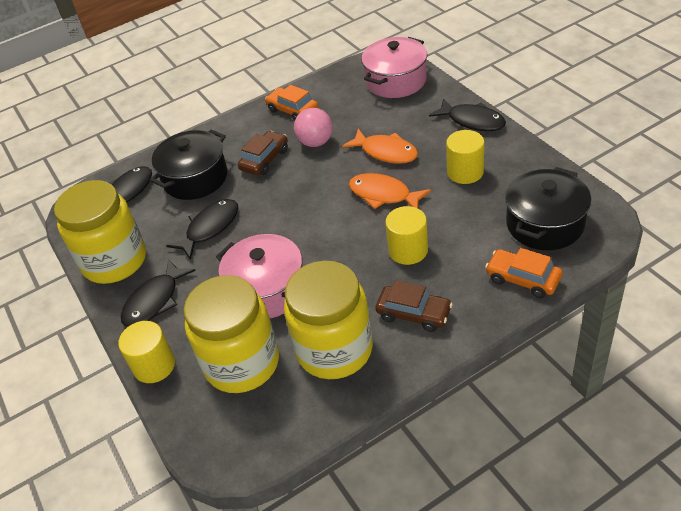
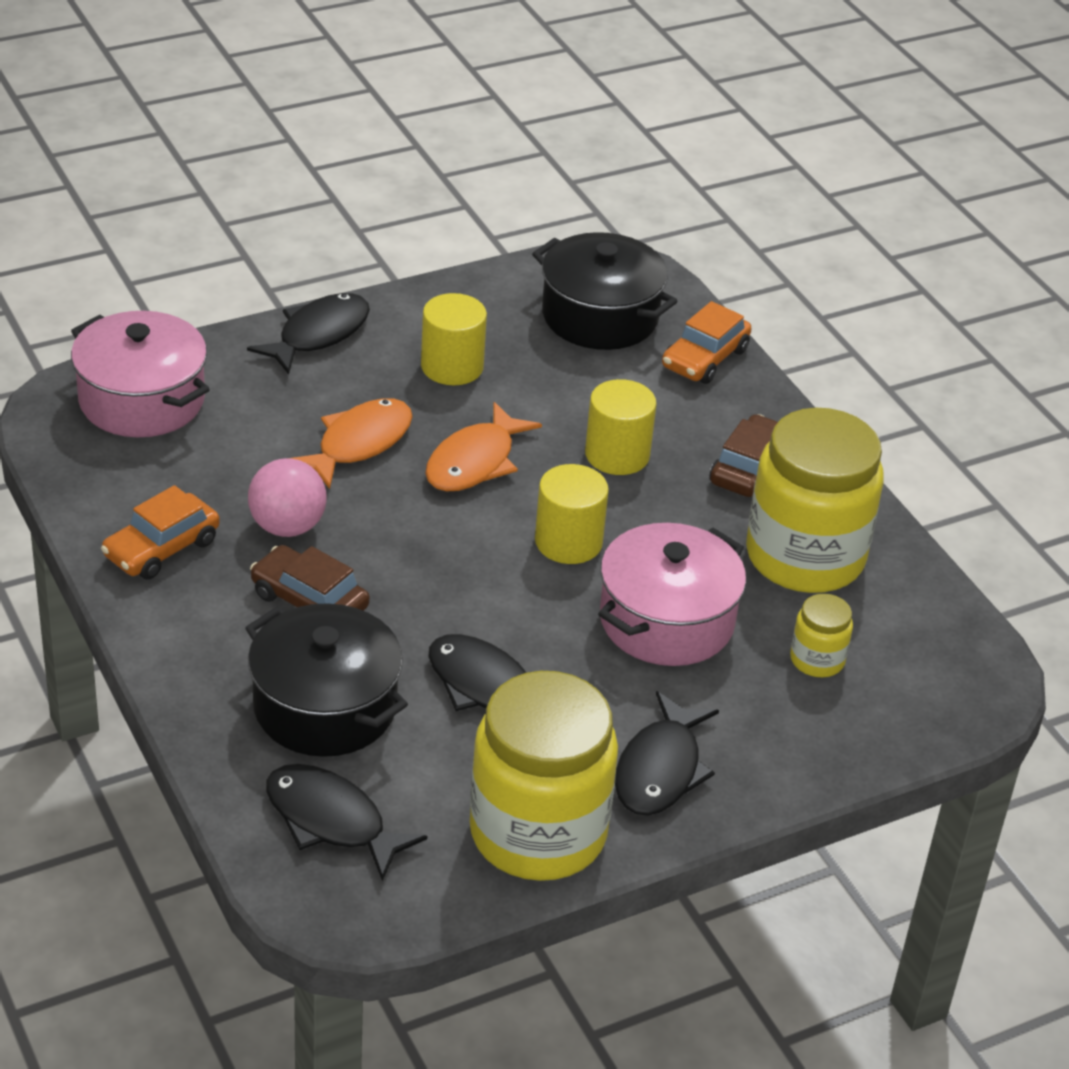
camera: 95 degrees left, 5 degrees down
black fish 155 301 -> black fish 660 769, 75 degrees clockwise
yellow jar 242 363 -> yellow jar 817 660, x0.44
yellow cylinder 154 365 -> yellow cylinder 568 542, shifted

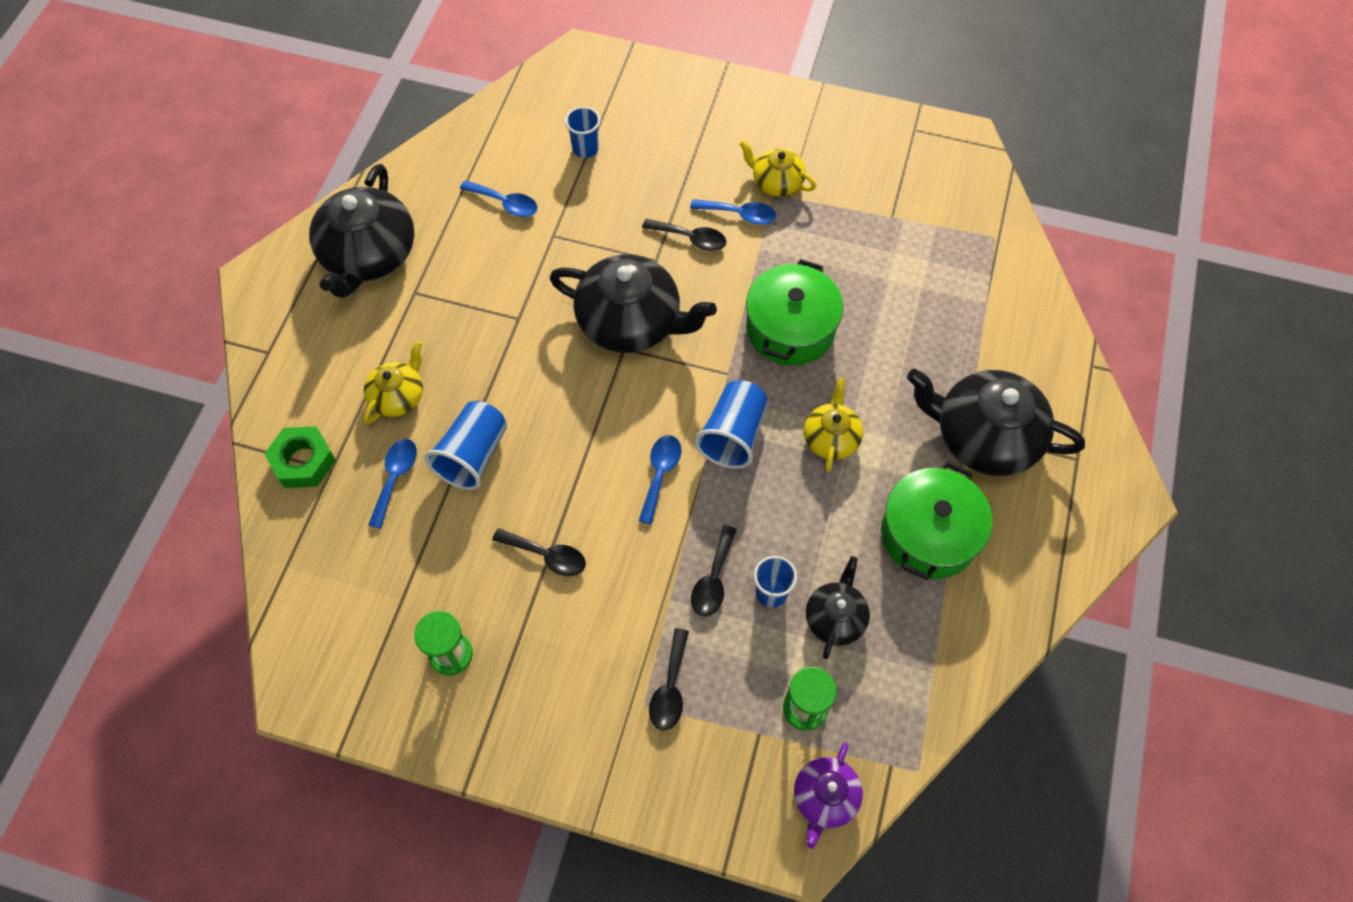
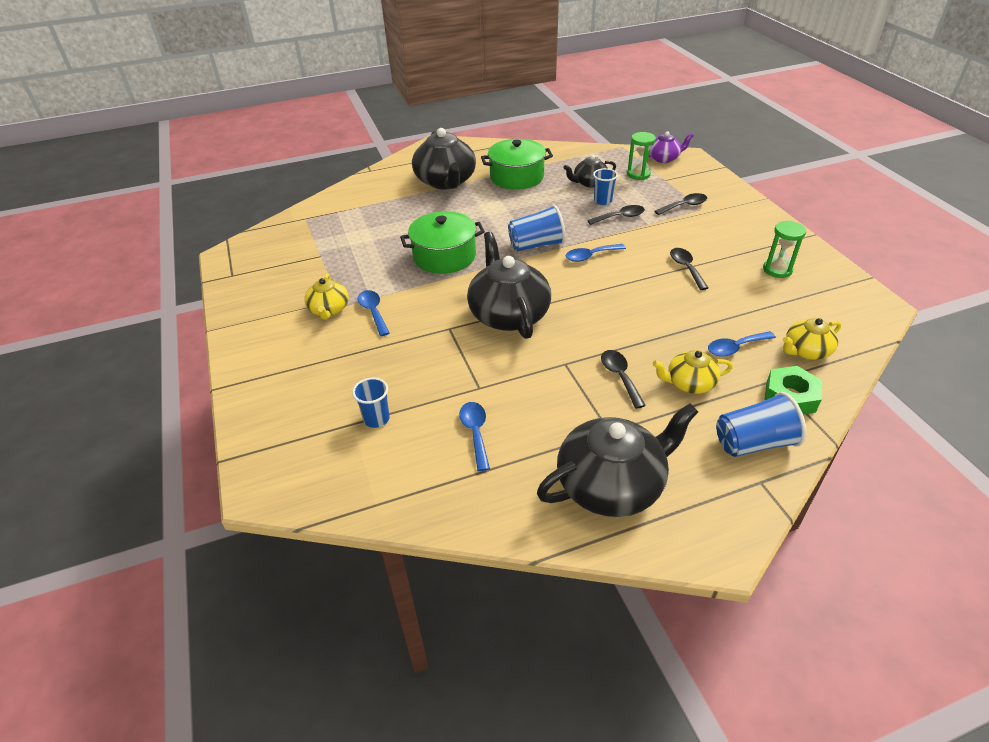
camera: 125 degrees left, 20 degrees down
black spoon 690 238 -> black spoon 620 376, shifted
yellow teapot 831 438 -> yellow teapot 806 351, shifted
blue cup 473 455 -> blue cup 753 443, shifted

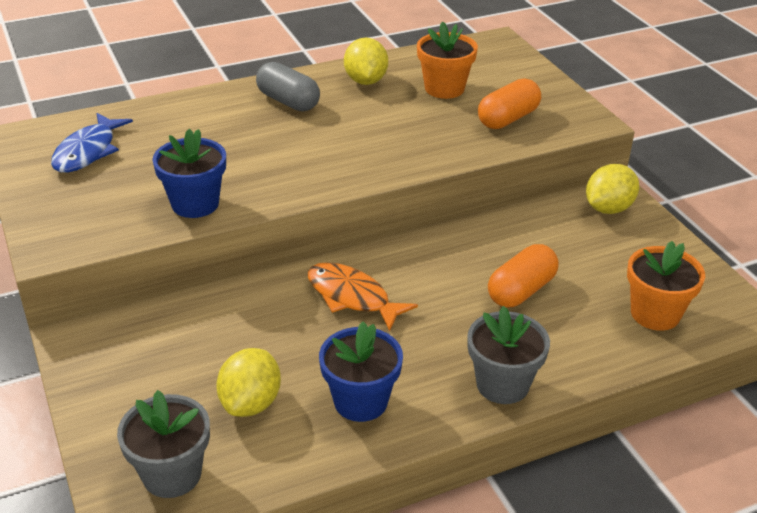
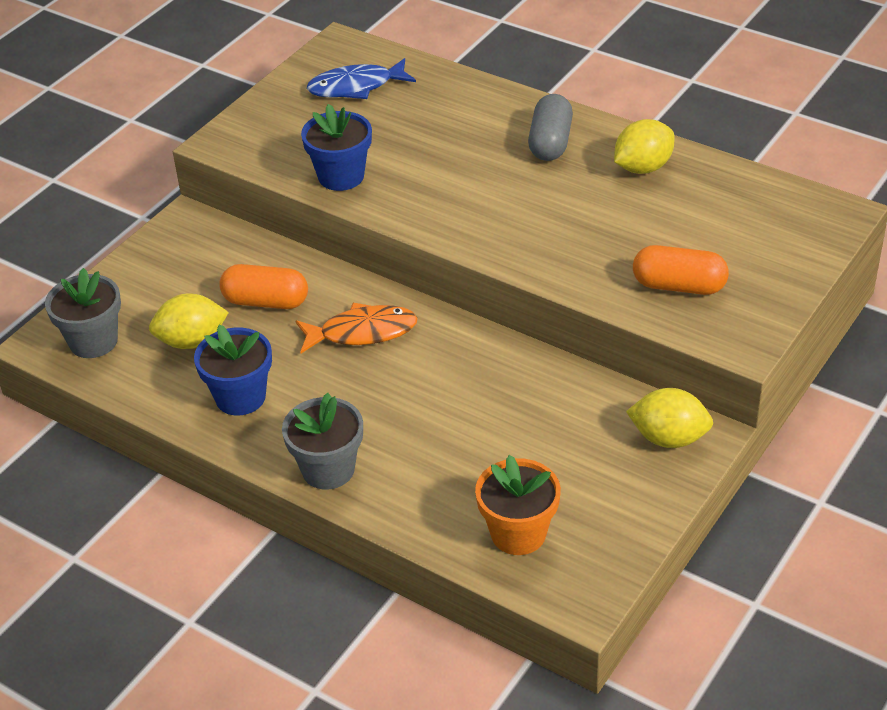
camera: 60 degrees right, 5 degrees up
orange flower pot 444 88 -> none
orange capsule 521 290 -> orange capsule 266 301, shifted
orange fish 352 297 -> orange fish 362 332, 75 degrees clockwise

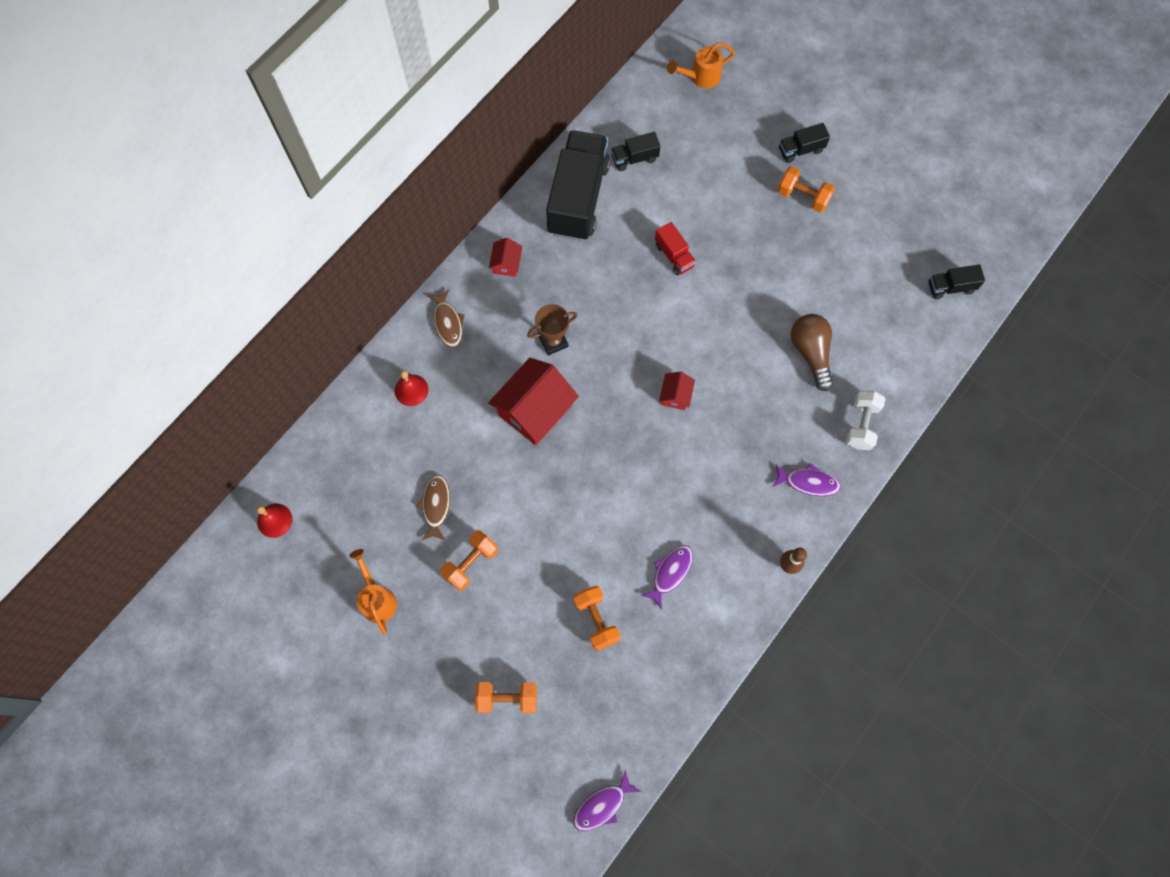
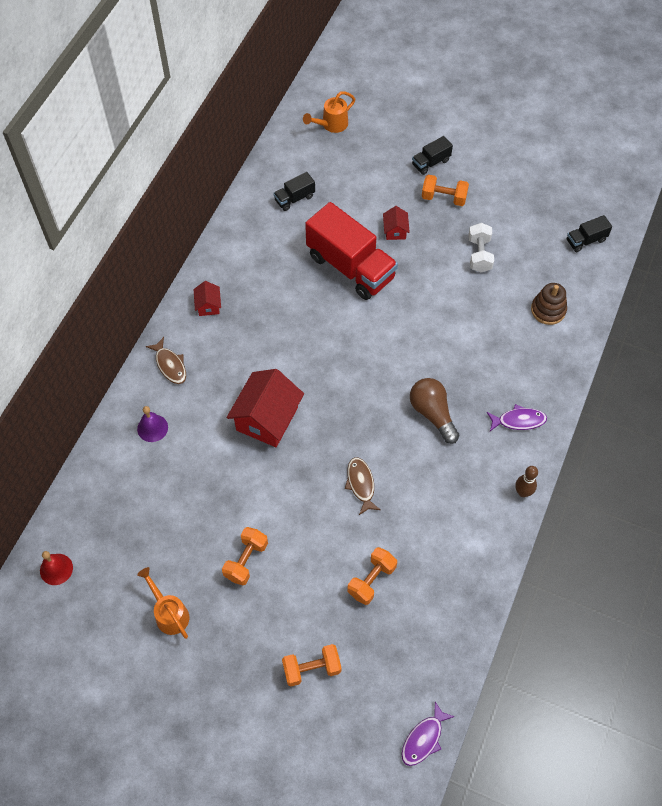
camera: 15 degrees left, 10 degrees down
black truck 578 198 -> none
red truck 674 255 -> red truck 350 267, x2.23
brown trophy 553 341 -> none
brown light bulb 811 353 -> brown light bulb 432 413, shifted
red bell 411 390 -> purple bell 152 428
red house 675 395 -> red house 395 230, shifted
white dumbbell 861 425 -> white dumbbell 479 255, shifted
brown fish 436 506 -> brown fish 361 484, shifted
purple fish 670 572 -> none
orange dumbbell 596 620 -> orange dumbbell 371 580, 75 degrees clockwise
none -> brown stacking toy 548 310

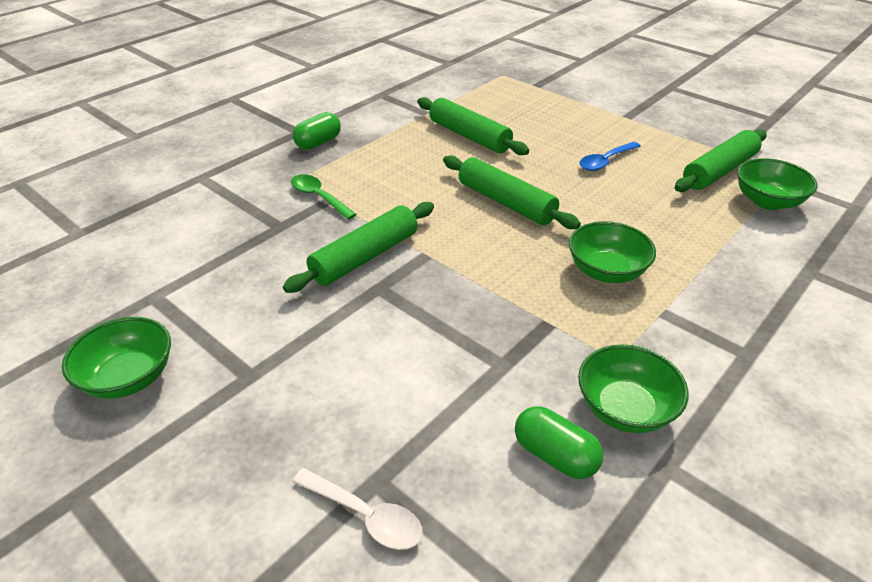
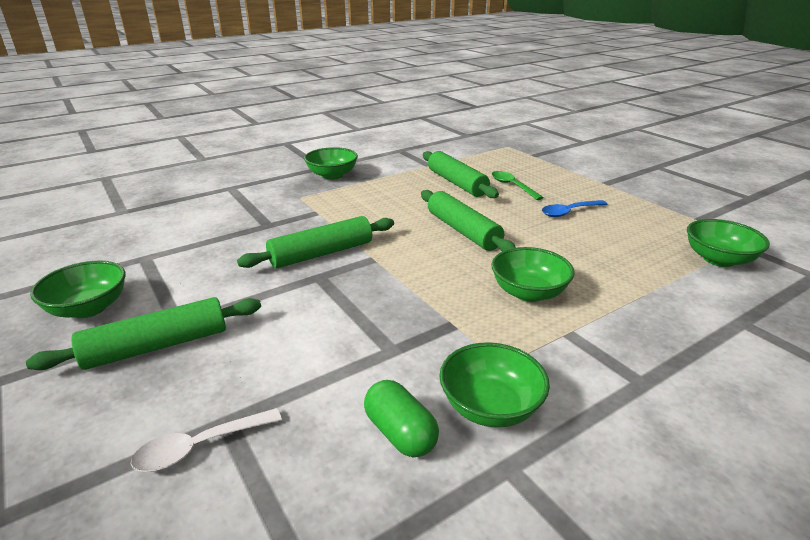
camera: 15 degrees right, 10 degrees down
green capsule 318 143 -> green bowl 332 175
green rolling pin 718 171 -> green rolling pin 157 346, shifted
green spoon 319 197 -> green spoon 512 186, shifted
white spoon 365 515 -> white spoon 200 447, 105 degrees clockwise

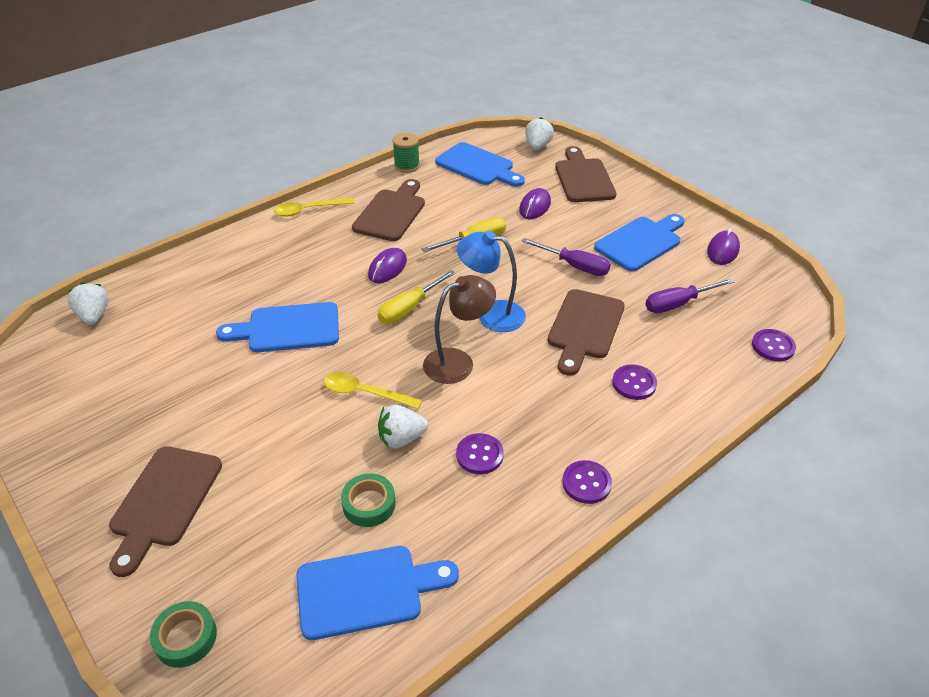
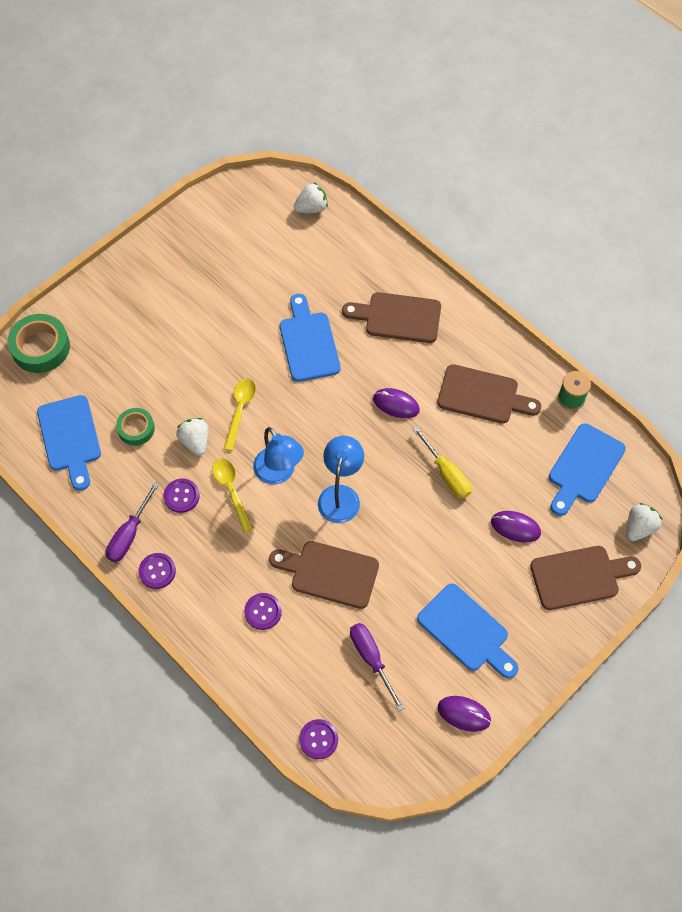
camera: 85 degrees right, 20 degrees up
white strawberry 537 146 -> white strawberry 639 527, 60 degrees counterclockwise
yellow spoon 309 210 -> yellow spoon 231 490, shifted
purple screwdriver 574 266 -> purple screwdriver 129 534, shifted
yellow screwdriver 409 308 -> none
brown lamp 458 362 -> blue lamp 279 473
brown cutting board 164 501 -> brown cutting board 398 317, shifted
green tape 186 638 -> green tape 41 347, x1.63

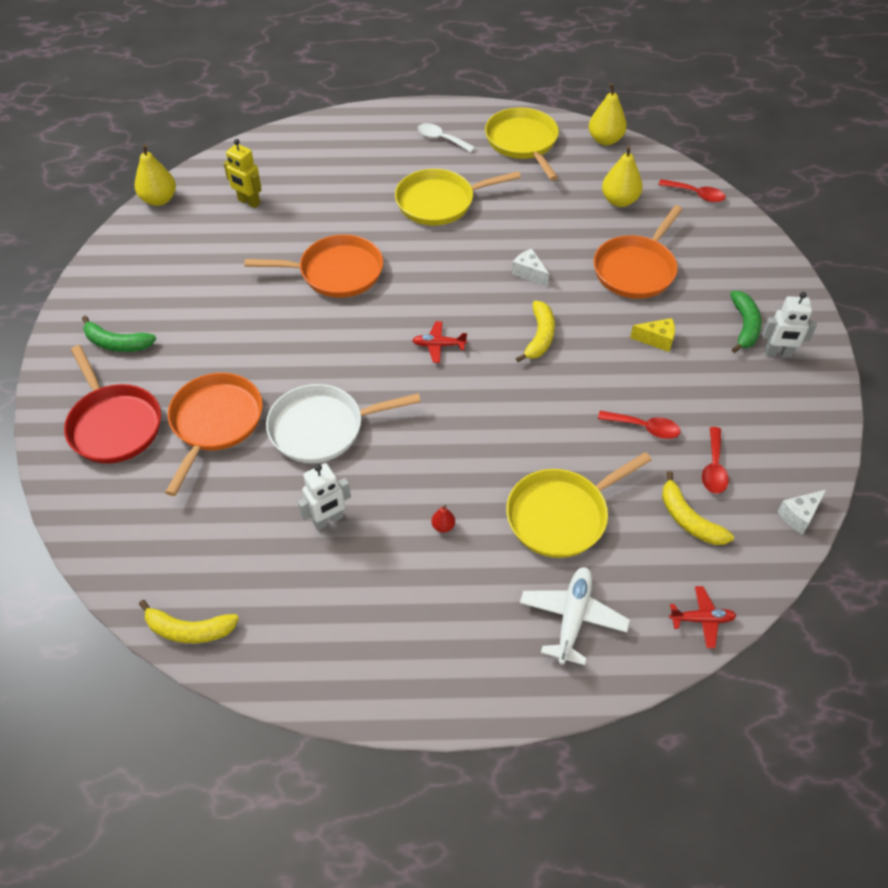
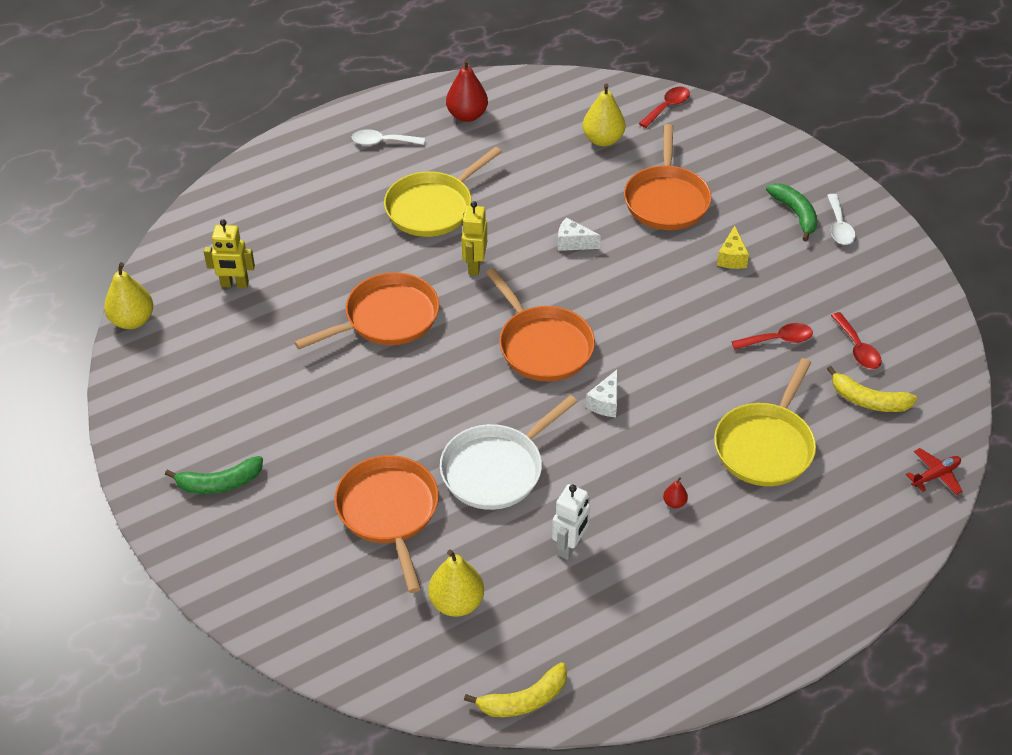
camera: 30 degrees left, 5 degrees down
yellow pear 605 140 -> yellow pear 456 602, shifted
yellow pan 522 142 -> red pear 467 115
red spoon 696 194 -> red spoon 667 107, 45 degrees counterclockwise
white robot 778 353 -> white spoon 839 226
yellow banana 539 337 -> none
yellow cheese 656 340 -> yellow cheese 731 258, 120 degrees clockwise
red plane 438 345 -> orange pan 543 346
red pan 114 425 -> none
white cheese 799 516 -> white cheese 605 402, shifted
white plane 572 618 -> none
none -> yellow robot 474 266

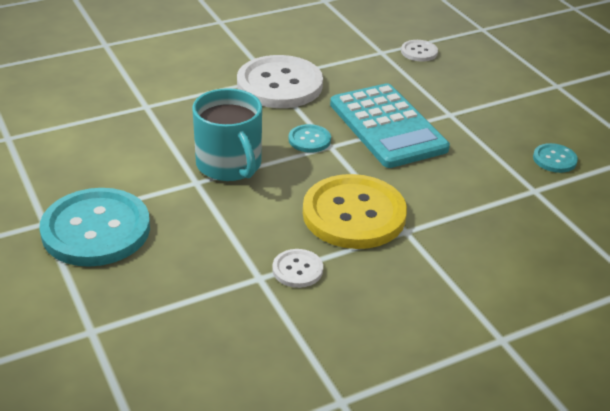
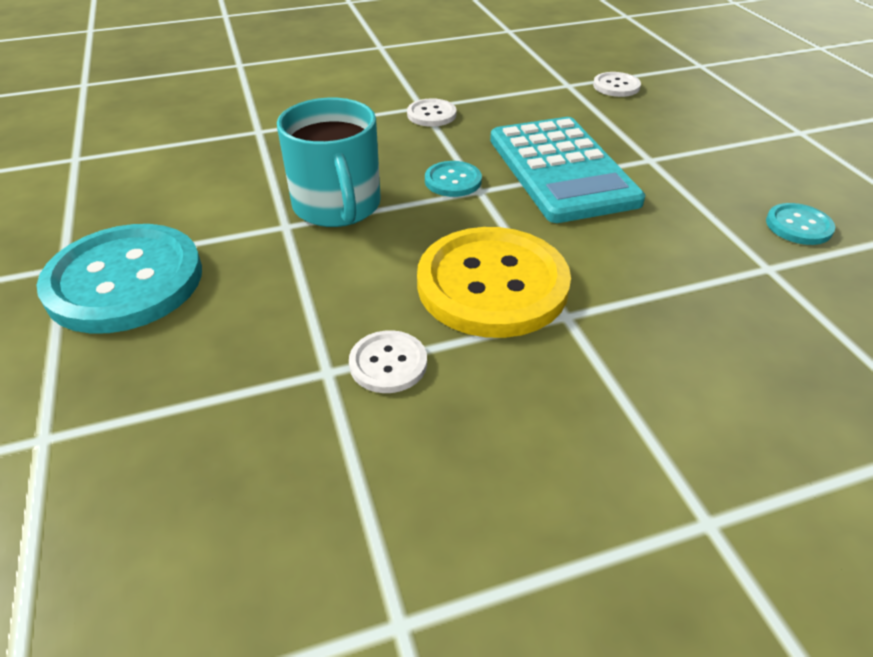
camera: 10 degrees right, 5 degrees up
white button 279 85 -> white button 431 114, x0.46

